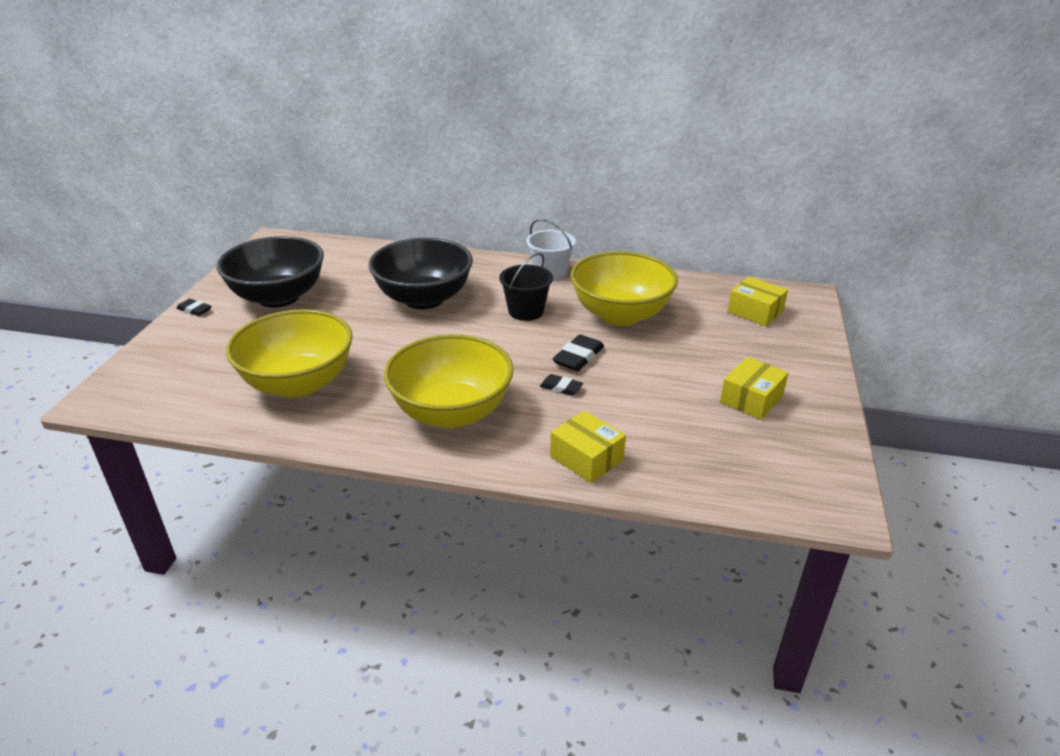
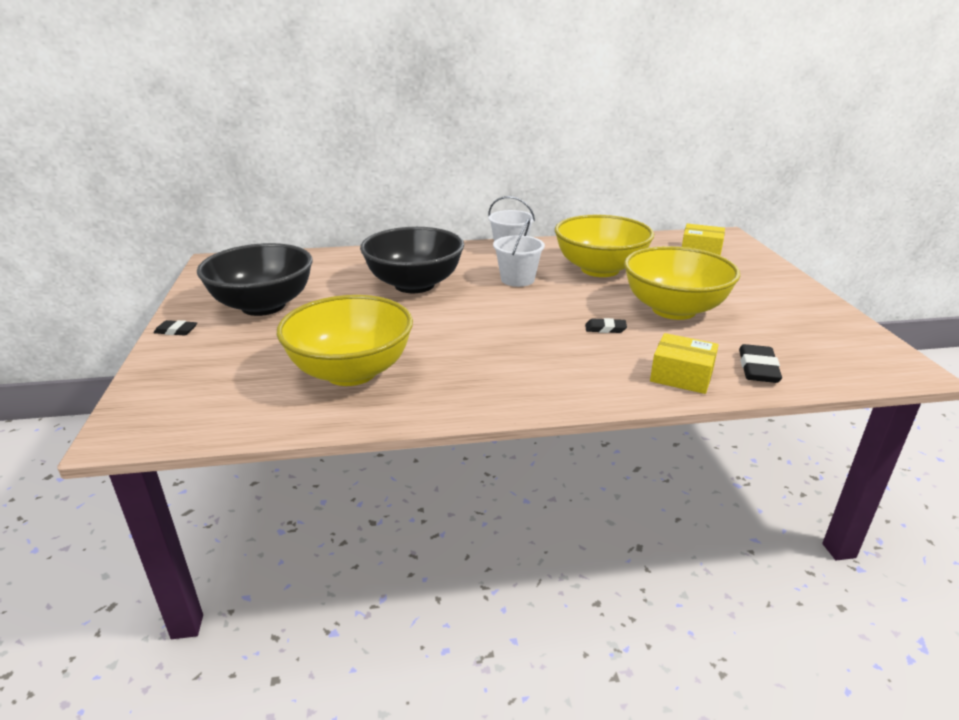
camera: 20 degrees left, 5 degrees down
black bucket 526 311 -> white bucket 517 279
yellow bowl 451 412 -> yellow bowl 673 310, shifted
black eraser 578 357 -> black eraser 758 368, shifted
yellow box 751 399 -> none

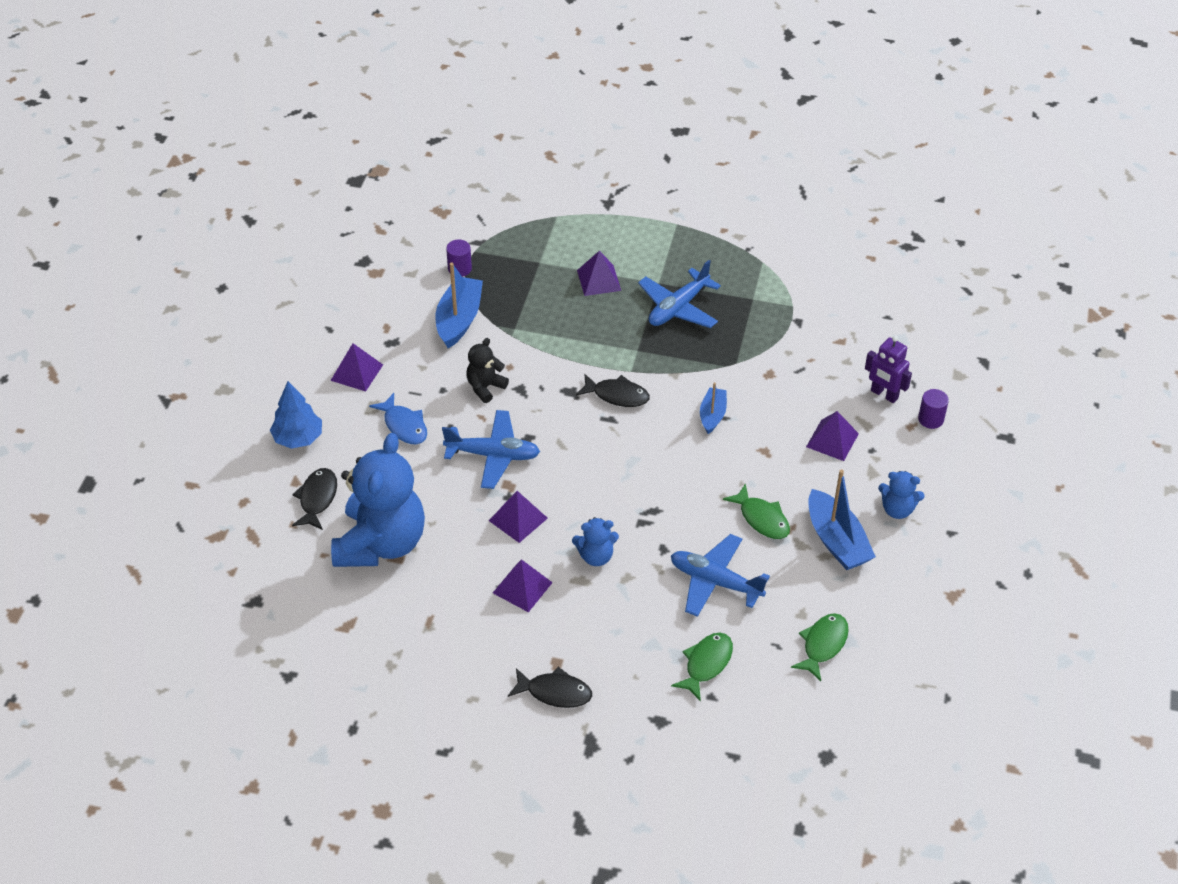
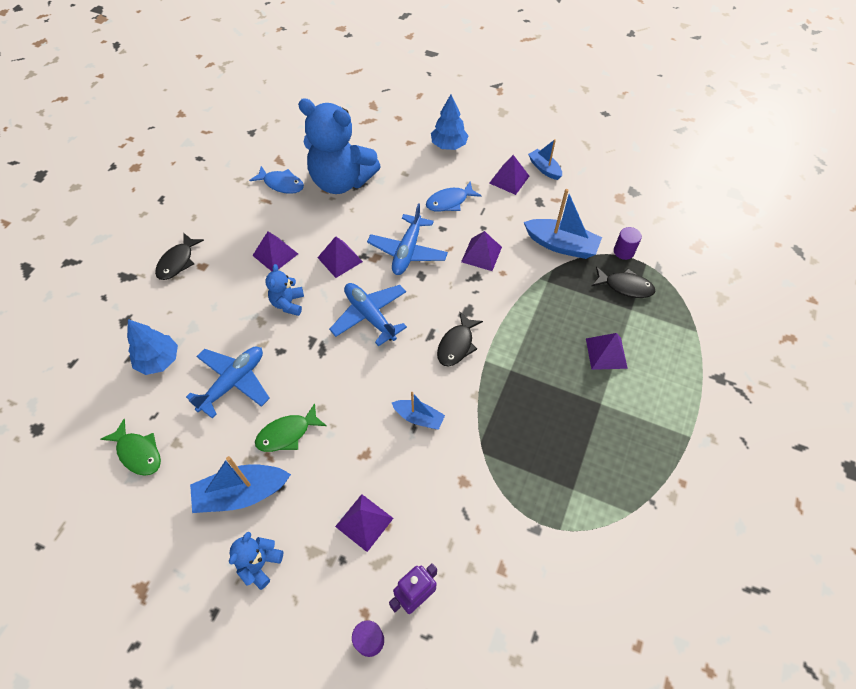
camera: 100 degrees right, 10 degrees up
blue plane 678 308 -> blue plane 370 316, shifted
black teddy bear 485 387 -> purple pyramid 481 254
black fish 317 498 -> black fish 625 286, shifted
green fish 706 664 -> blue tree 159 360
none -> blue boat 544 168
none -> blue fish 281 184

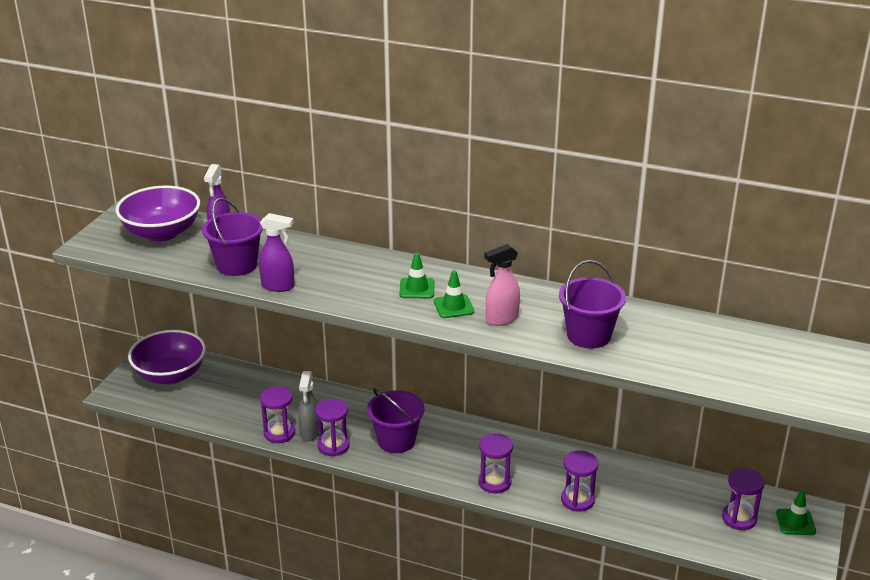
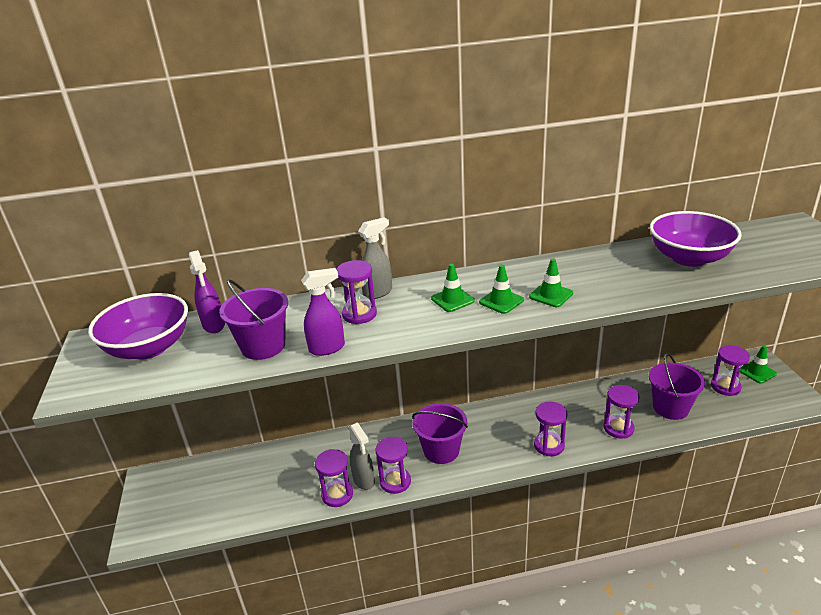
camera: 30 degrees left, 0 degrees up
pink spray bottle 501 319 -> green traffic cone 551 295
purple bucket 588 335 -> purple bucket 670 408, shifted
purple bowl 170 375 -> purple bowl 689 258, shifted
none -> grey spray bottle 378 292
none -> purple hourglass 359 314

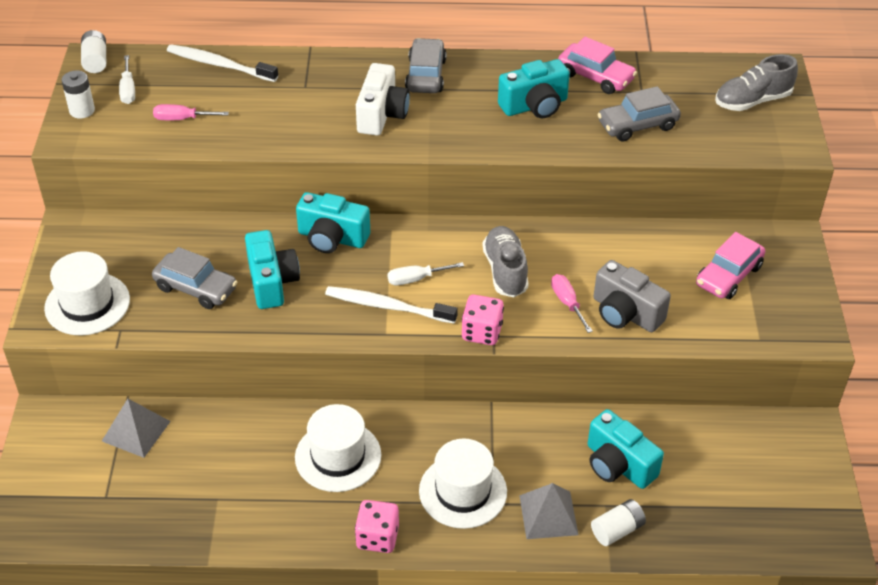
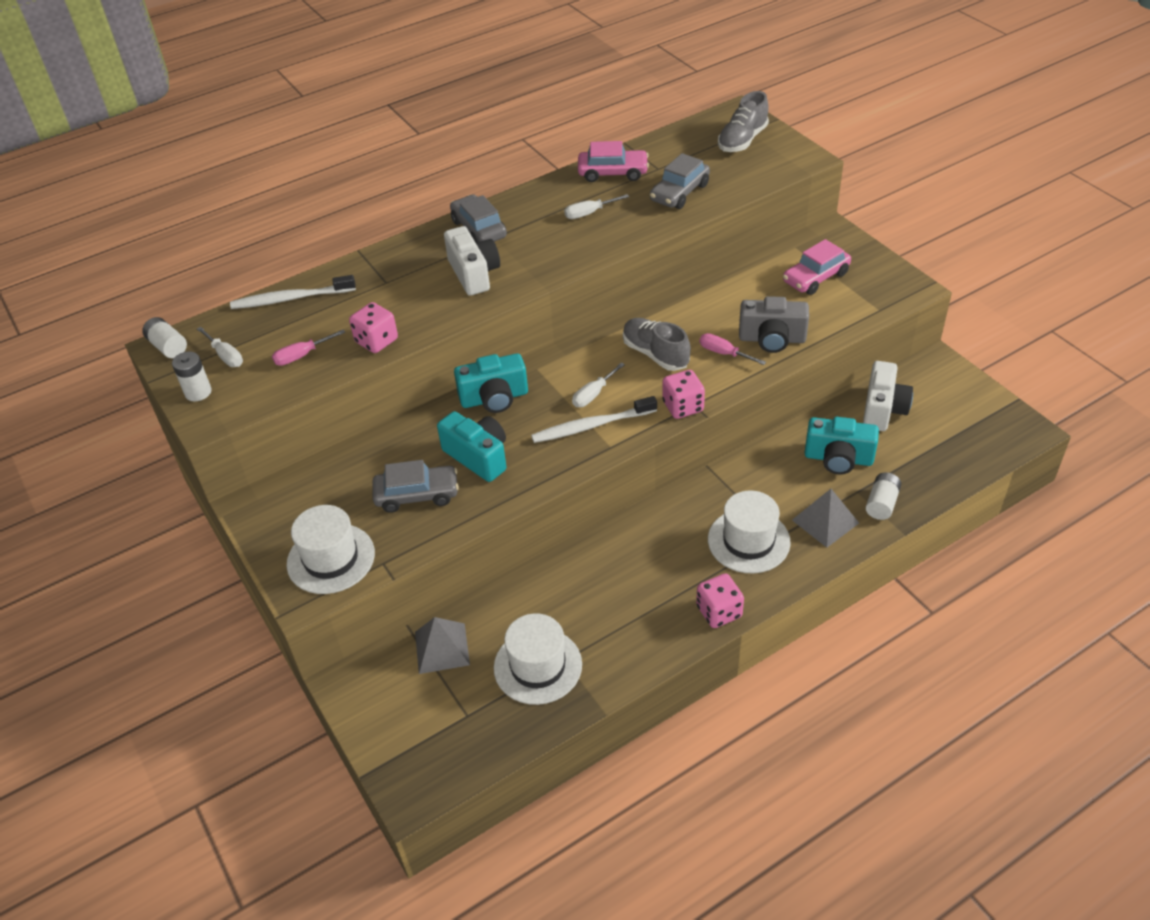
camera: 30 degrees left, 0 degrees up
turquoise camera 534 106 -> white screwdriver 589 213
pink car 728 275 -> pink car 815 278, 45 degrees clockwise
white hat 338 456 -> white hat 538 666, shifted
none -> pink dice 376 341
none -> white camera 883 409

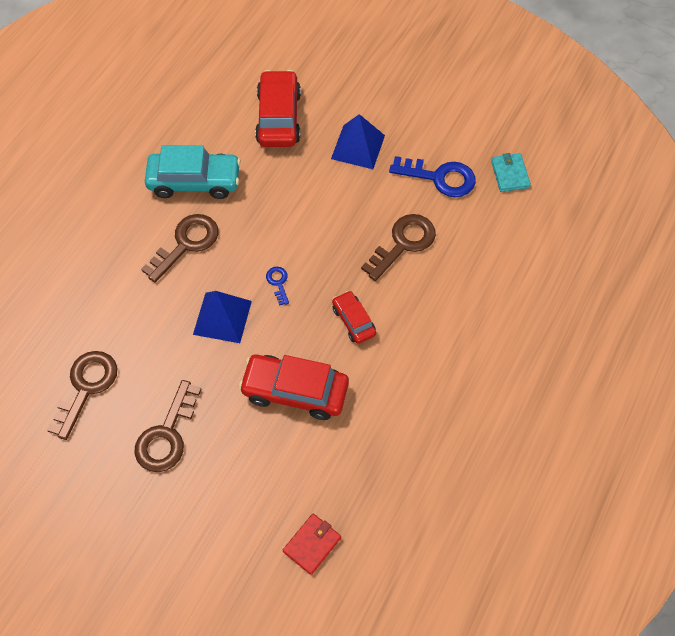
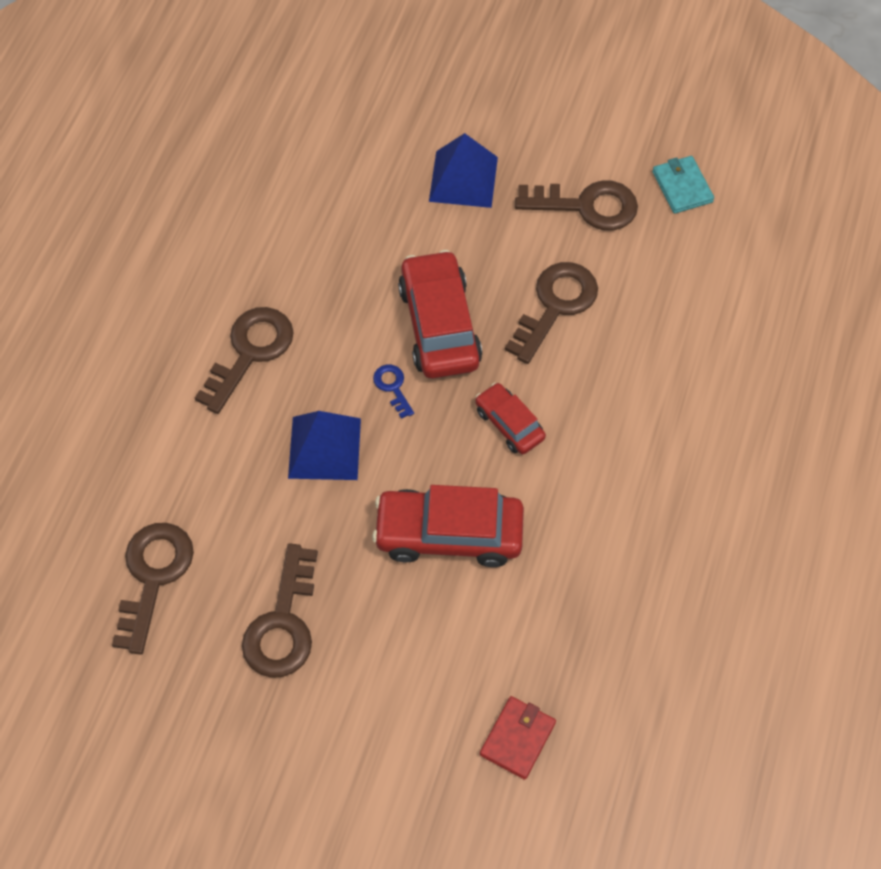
camera: 10 degrees left, 0 degrees up
red car 278 117 -> red car 439 325, shifted
turquoise car 194 181 -> none
blue key 439 177 -> brown key 586 206

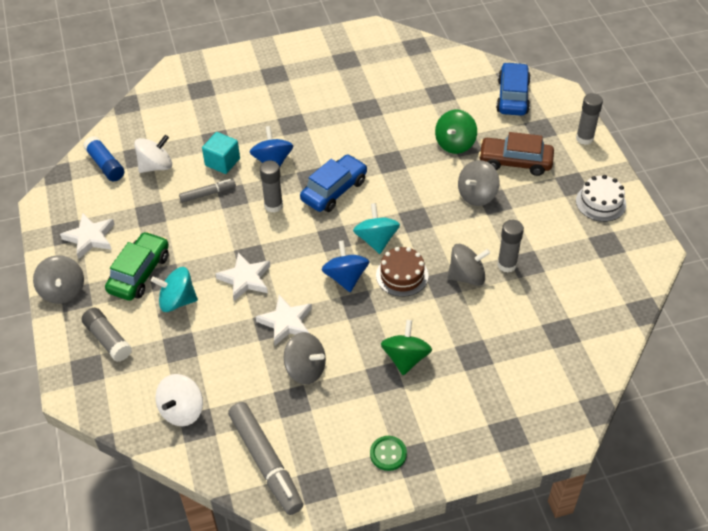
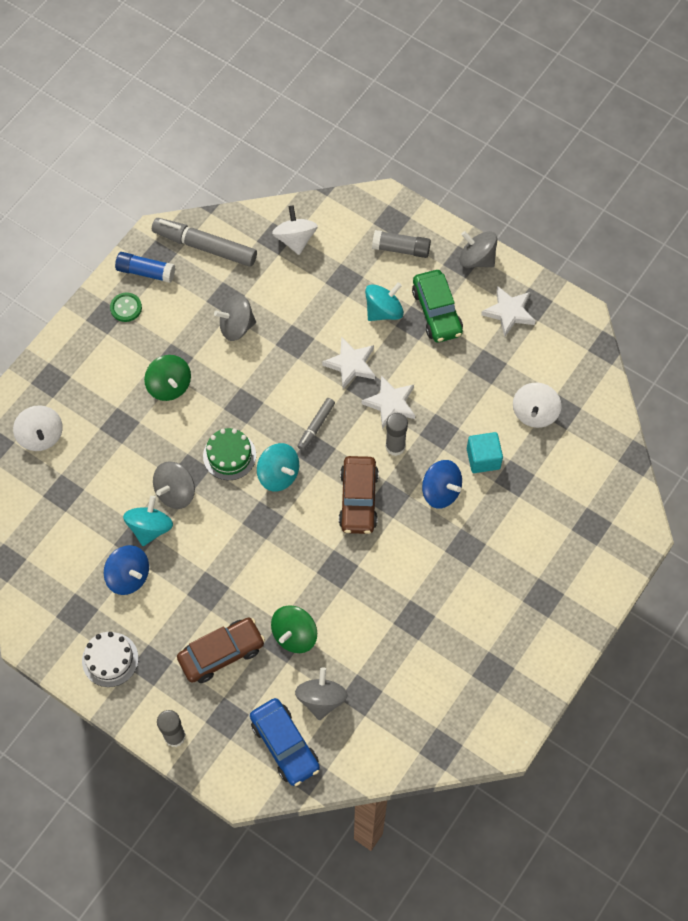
camera: 140 degrees right, 15 degrees up
green spinning top 455 144 -> green spinning top 294 635, 135 degrees counterclockwise
blue glue stick 105 165 -> blue glue stick 145 272, shifted
blue car 334 190 -> brown car 358 499
grey spinning top 477 195 -> grey spinning top 321 699, shifted
grey marker 208 194 -> grey marker 316 426, shifted
grey glue stick 507 264 -> turquoise spinning top 150 528
blue spinning top 345 277 -> blue spinning top 129 576, shifted
brown cake 402 275 -> green cake 229 455
white star 286 322 -> white star 390 403, shifted
none -> white spinning top 41 436

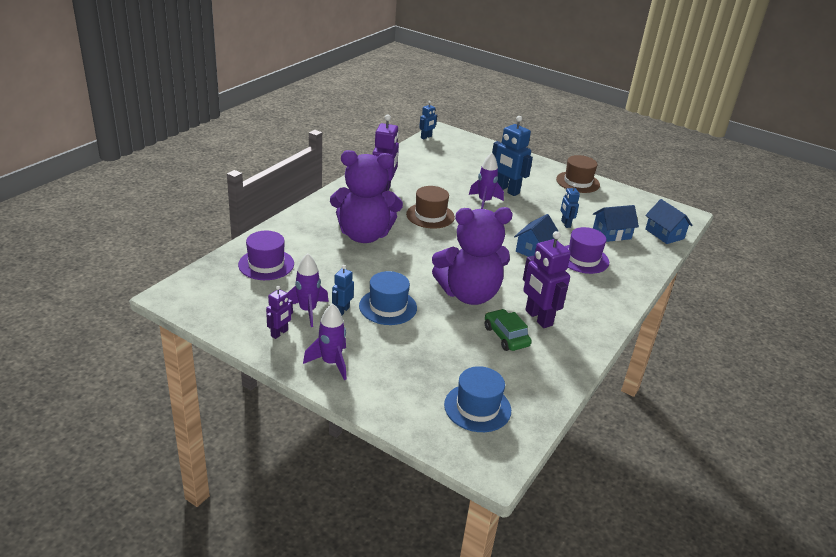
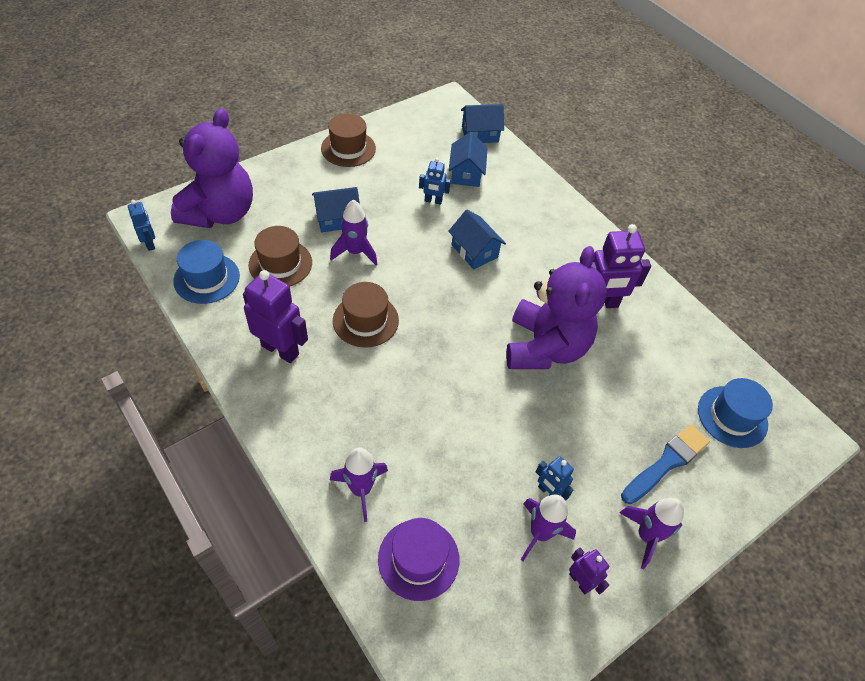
camera: 70 degrees left, 20 degrees up
blue robot 507 190 -> blue house 337 219
purple teddy bear 364 235 -> purple teddy bear 220 213, shifted
purple hat 583 259 -> none
blue hat 388 307 -> blue hat 207 278, shifted
green car 506 336 -> none
none -> brown hat 280 264
none -> blue brush 666 462
none -> purple rocket 361 489

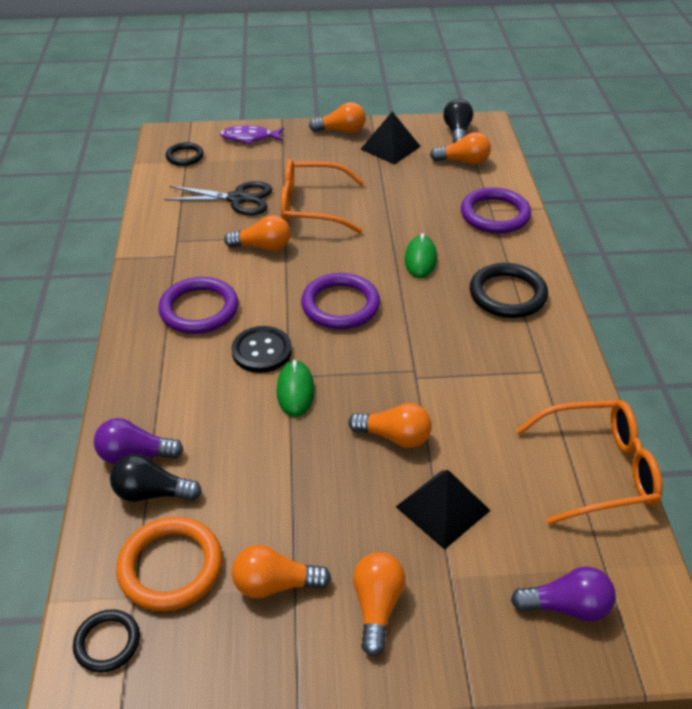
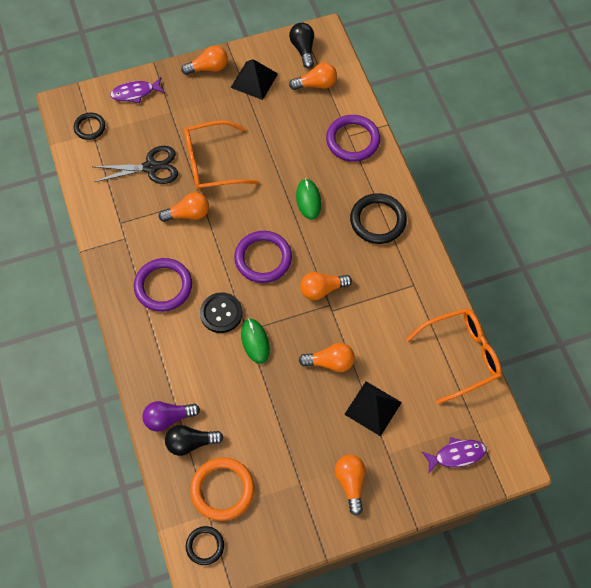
camera: 15 degrees left, 20 degrees up
orange light bulb 275 584 -> orange light bulb 322 290, shifted
purple light bulb 566 606 -> purple fish 456 455

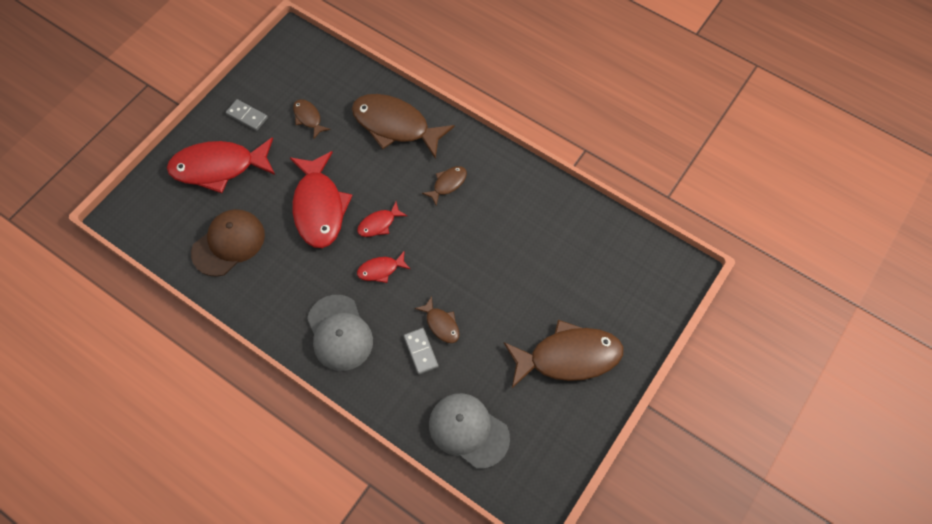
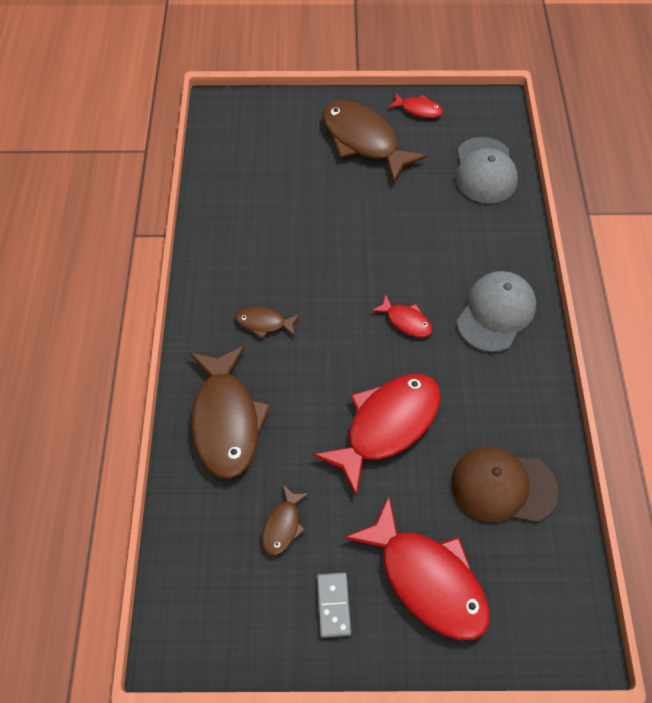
camera: 125 degrees left, 5 degrees down
red fish 379 224 -> red fish 418 109, shifted
brown fish 441 324 -> none
grey domino 421 351 -> none

